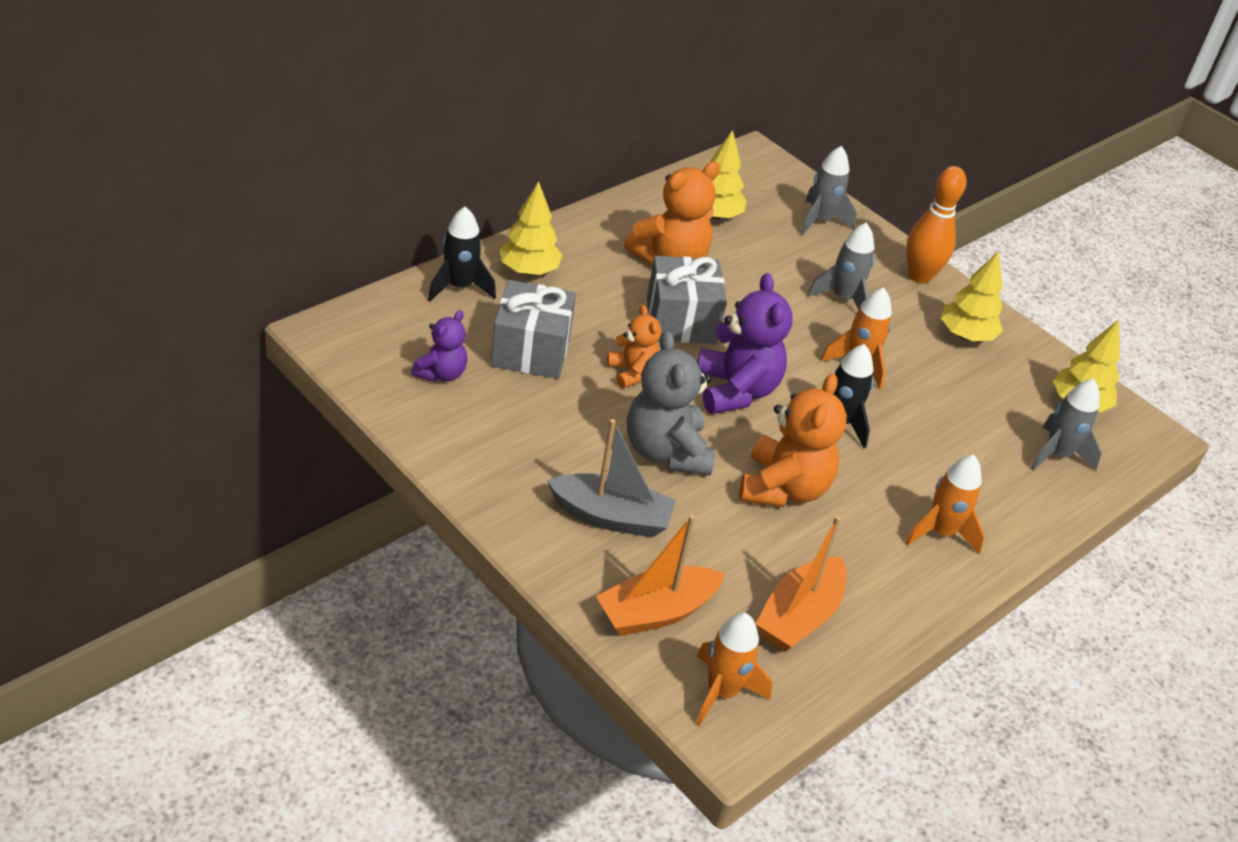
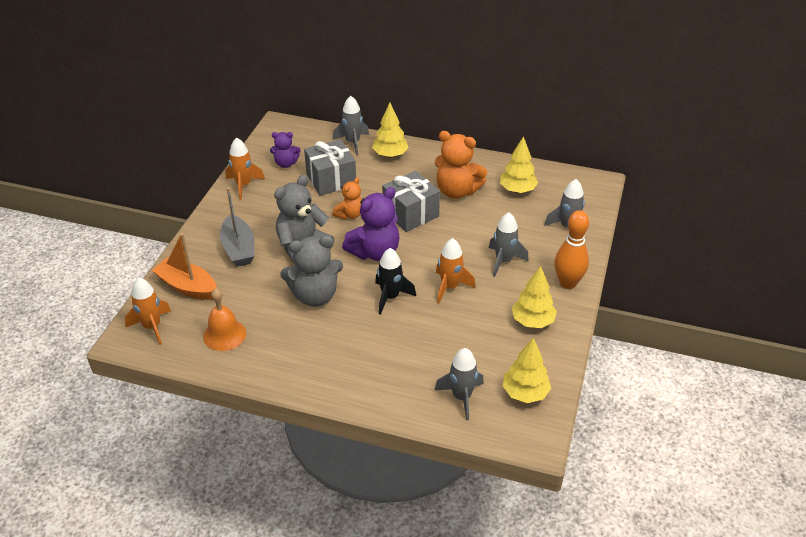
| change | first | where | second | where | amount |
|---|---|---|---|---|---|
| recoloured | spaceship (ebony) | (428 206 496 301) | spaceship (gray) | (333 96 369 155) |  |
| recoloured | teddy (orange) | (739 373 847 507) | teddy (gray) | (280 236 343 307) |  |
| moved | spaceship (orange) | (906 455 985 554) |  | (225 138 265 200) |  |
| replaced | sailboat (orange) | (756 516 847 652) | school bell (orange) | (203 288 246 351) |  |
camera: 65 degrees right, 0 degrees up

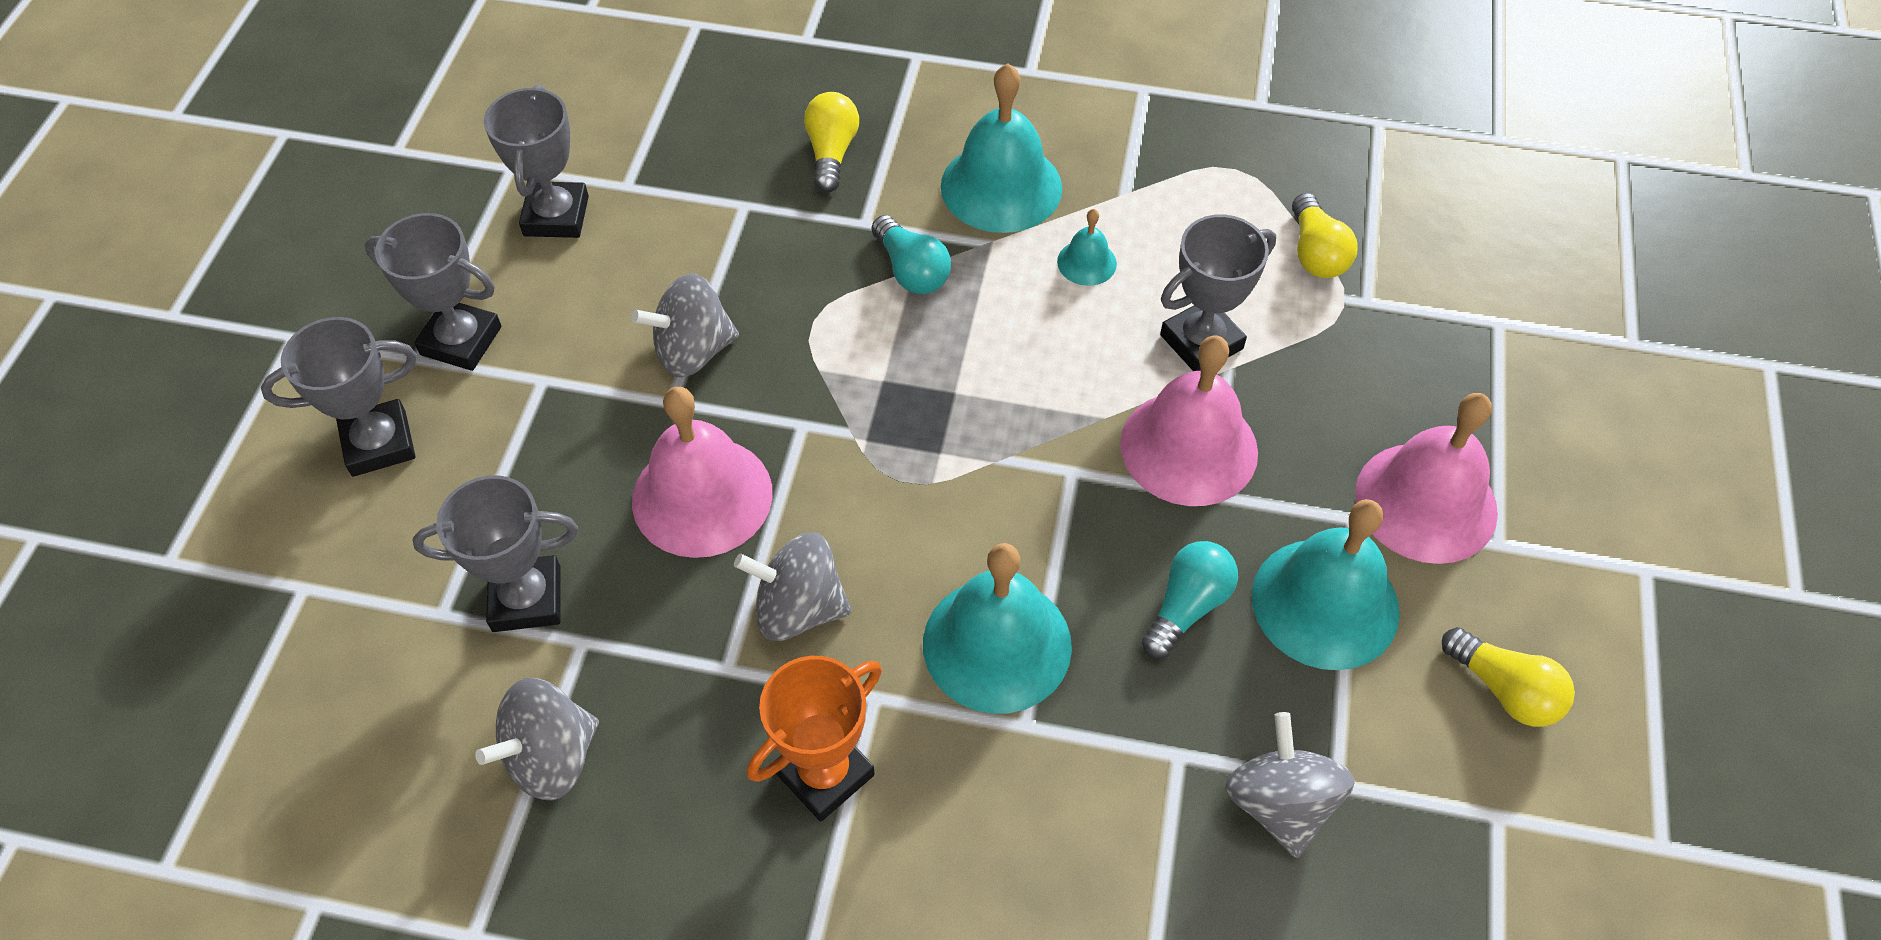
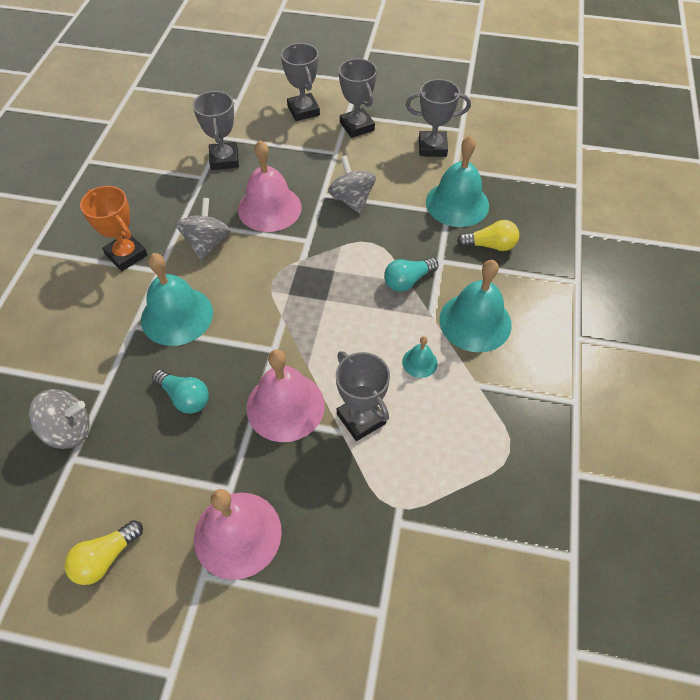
| change | first | where | second | where | amount |
|---|---|---|---|---|---|
| removed | light bulb (yellow) | (1292 193 1358 278) |  |  |  |
| turned | prize cup (gray) | (364 213 502 371) |  | (339 58 377 138) | 45 degrees counterclockwise |
| moved | school bell (teal) | (1252 499 1400 670) |  | (426 135 489 227) |  |
| removed | toy top (gray) | (475 678 599 800) |  |  |  |
camera: 90 degrees right, 0 degrees up

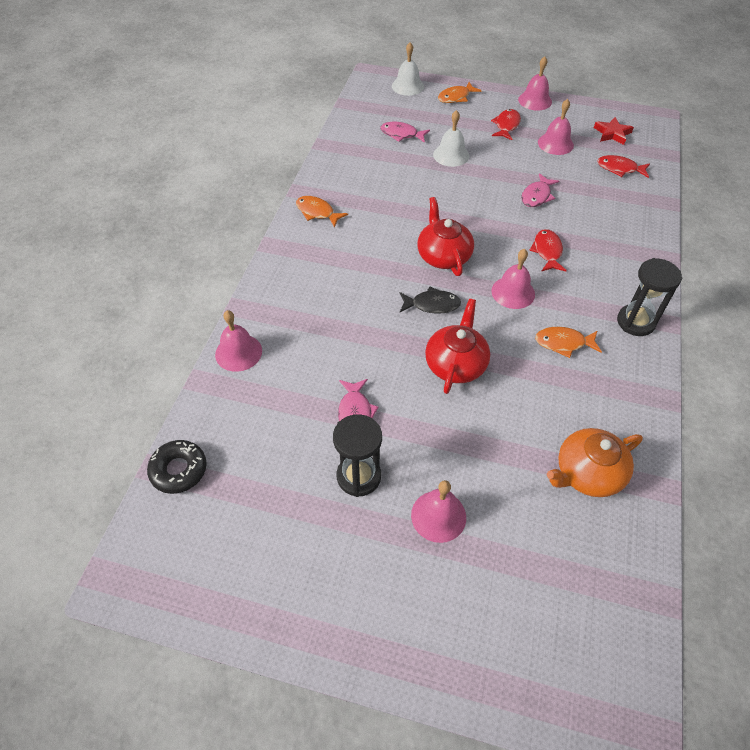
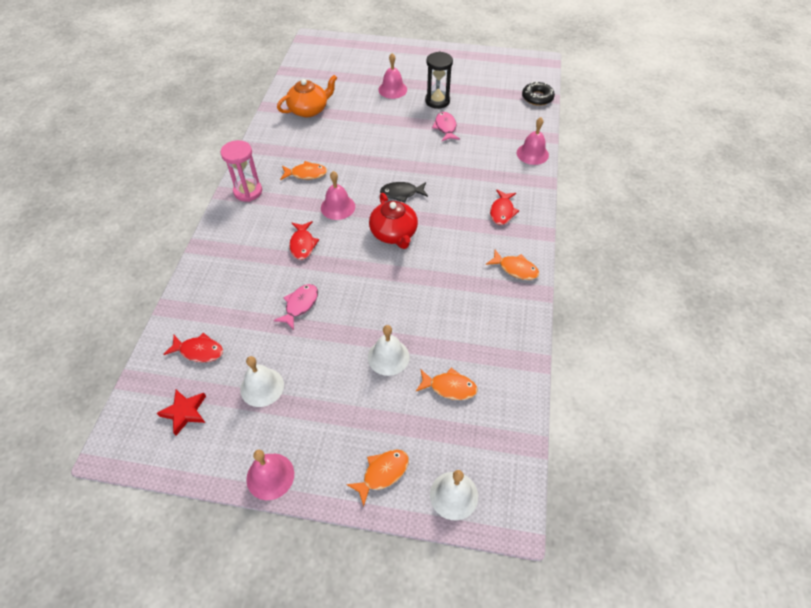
| change | first | where | second | where | amount |
|---|---|---|---|---|---|
| recoloured | school bell (rosy) | (538 99 574 155) | school bell (snow-white) | (240 356 284 407) |  |
| moved | toy fish (crimson) | (491 109 521 140) |  | (490 189 519 225) |  |
| recoloured | toy fish (rosy) | (380 122 430 143) | toy fish (orange) | (416 368 478 400) |  |
| recoloured | sandglass (ebony) | (617 258 682 336) | sandglass (rosy) | (221 140 262 202) |  |
| removed | china teapot (crimson) | (425 299 490 394) |  |  |  |
camera: 175 degrees right, 0 degrees up

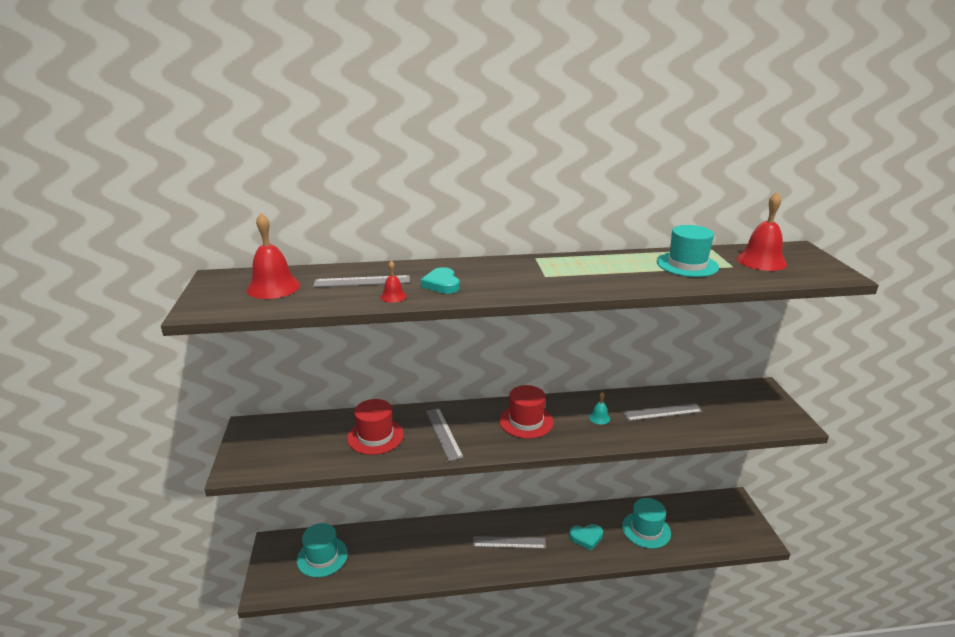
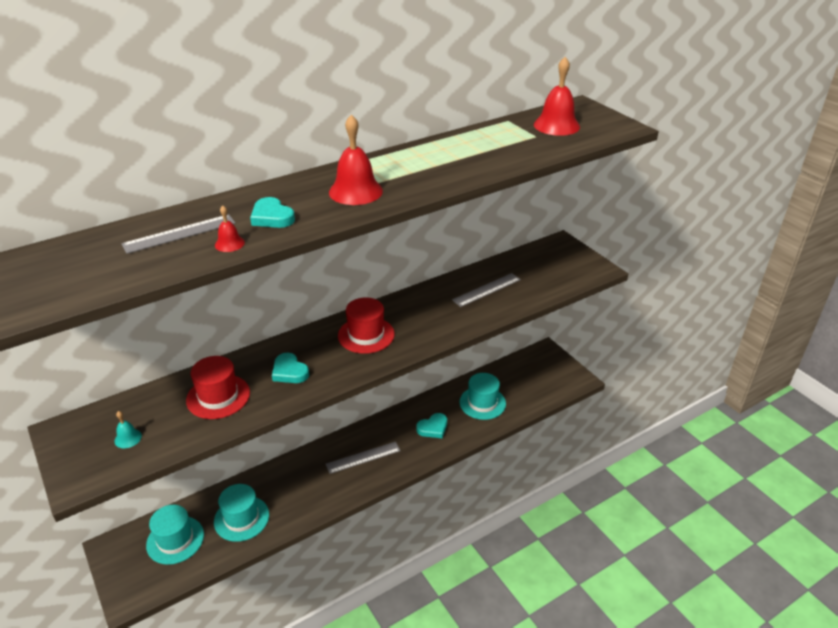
| change | first | where | second | where | amount |
|---|---|---|---|---|---|
| moved | school bell (crimson) | (247 213 300 299) |  | (329 115 383 205) |  |
| moved | tall hat (teal) | (657 225 719 277) |  | (214 484 269 542) |  |
| moved | school bell (teal) | (589 392 610 424) |  | (114 411 142 448) |  |
| replaced | measuring stick (gray) | (426 408 464 461) | heart (teal) | (272 353 309 383) |  |
camera: 25 degrees left, 10 degrees up

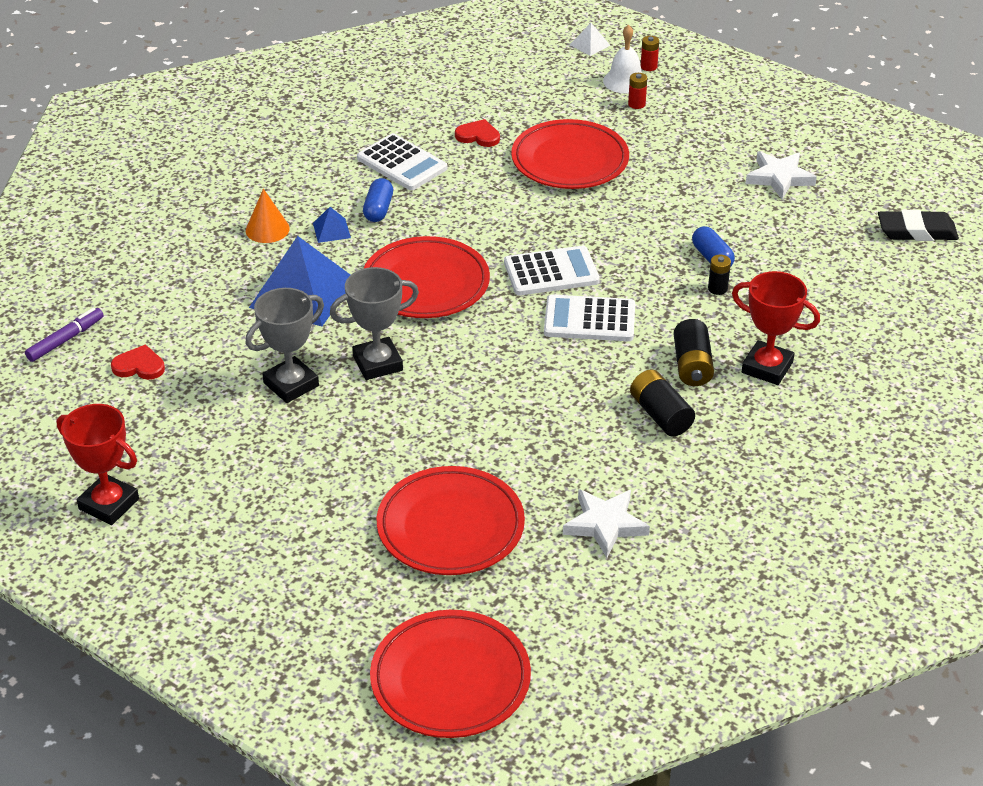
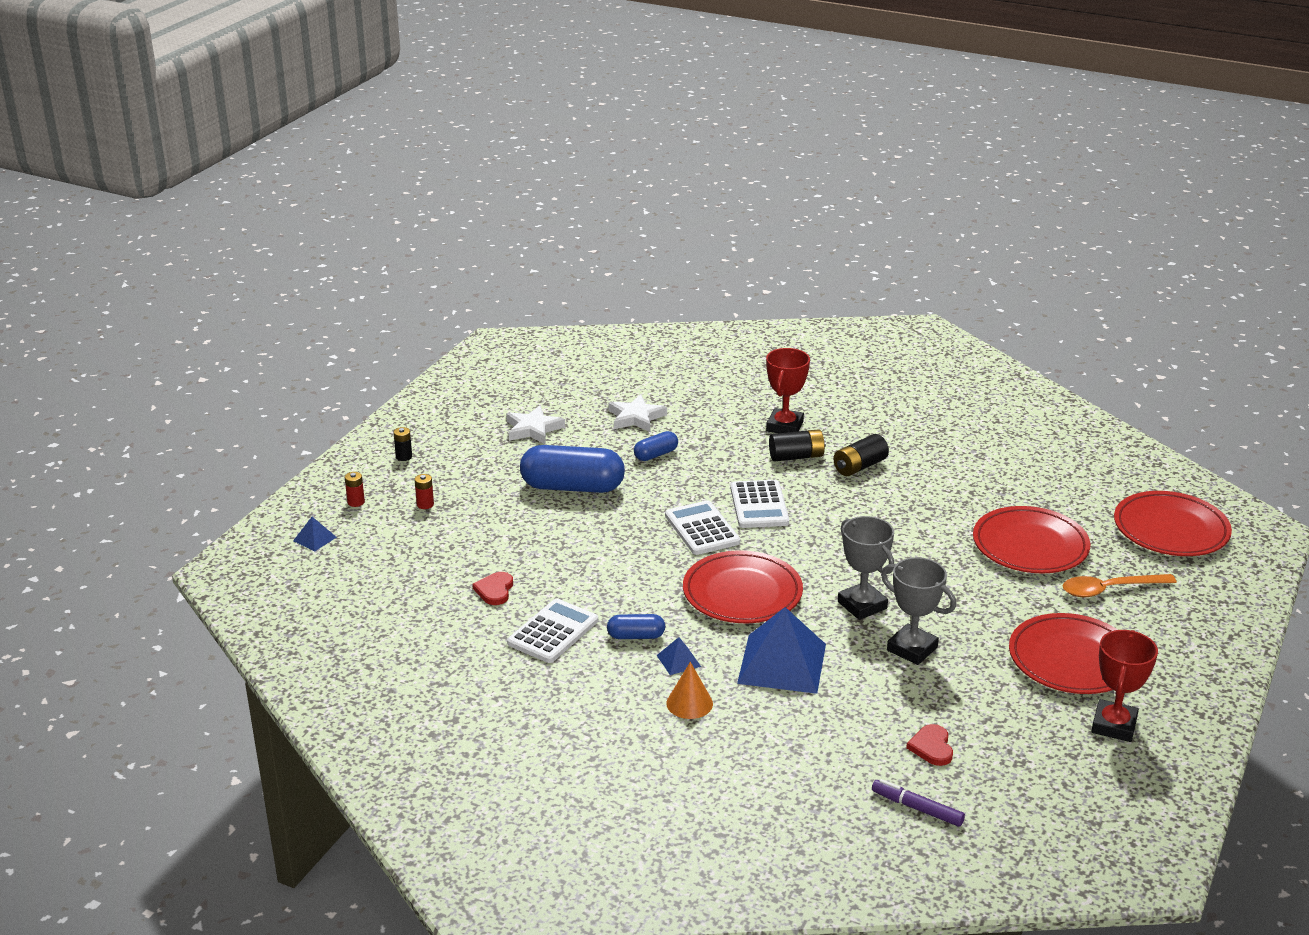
| change | first | where | second | where | amount |
|---|---|---|---|---|---|
| recoloured | solid pyramid (snow-white) | (570 23 610 56) | solid pyramid (royal blue) | (293 517 337 552) |  |
| removed | school bell (snow-white) | (603 24 642 94) |  |  |  |
| moved | flat dish (crimson) | (511 119 629 189) |  | (1009 613 1118 694) |  |
| removed | pencil eraser (ebony) | (878 210 959 241) |  |  |  |
| moved | AA battery (ebony) | (708 255 731 295) |  | (393 427 412 461) |  |
| moved | five-pointed star (snow-white) | (563 489 650 558) |  | (608 394 667 432) |  |
| added |  |  | pill shape (royal blue) | (520 445 625 493) |  |
| added |  |  | tablespoon (orange) | (1063 574 1177 597) |  |
camera: 100 degrees left, 10 degrees down

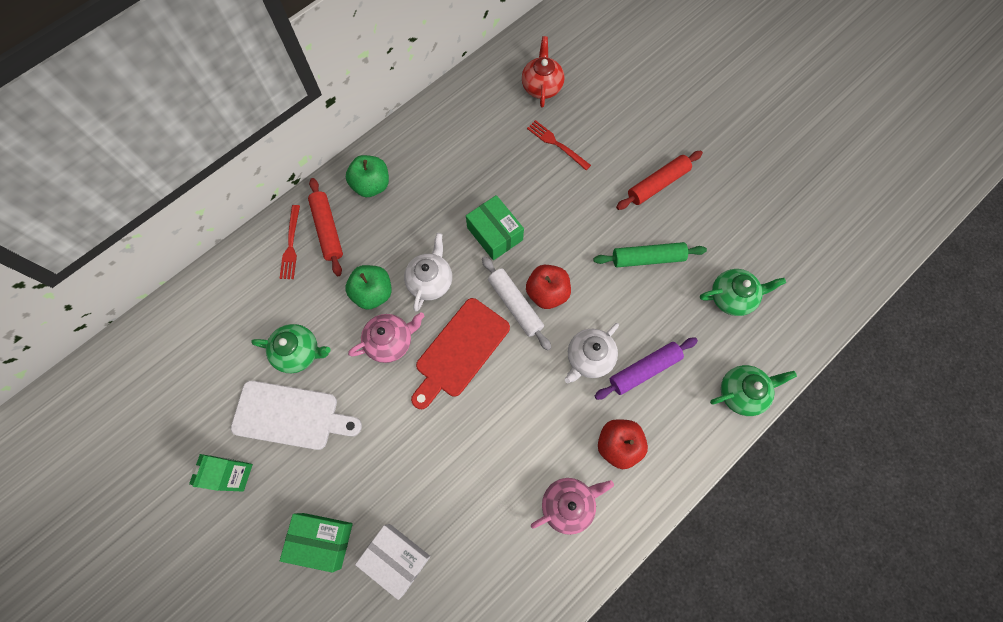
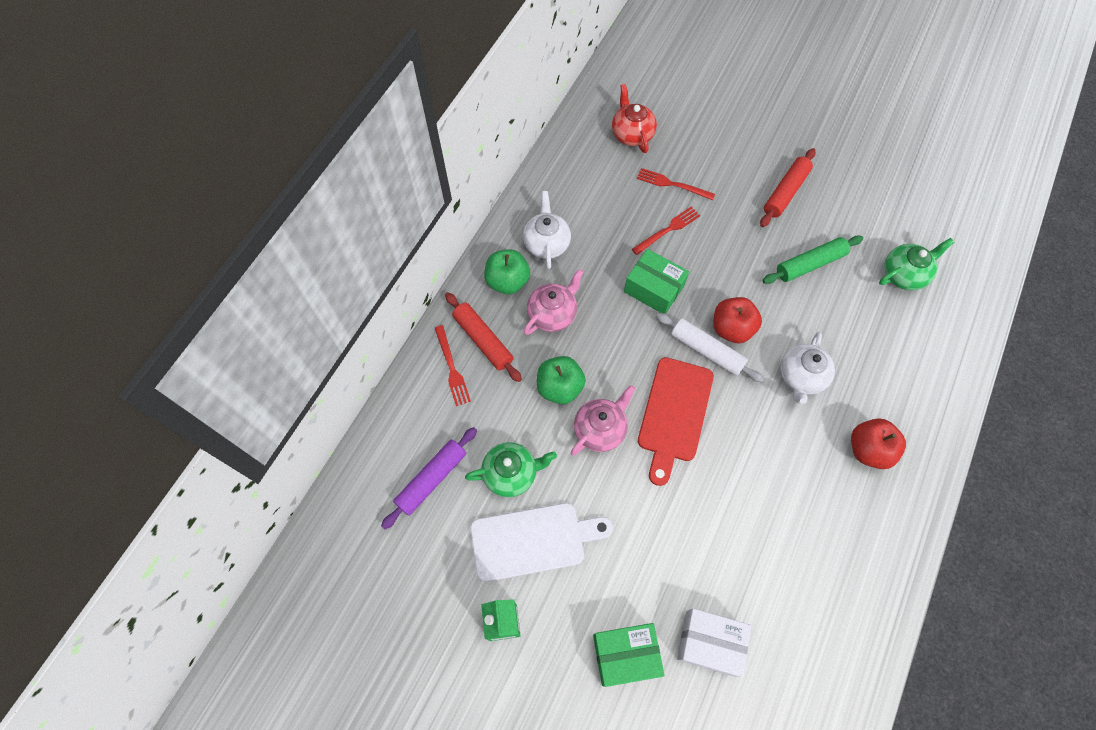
| change | first | where | second | where | amount |
|---|---|---|---|---|---|
| moved | china teapot (snow-white) | (404 233 452 311) |  | (523 191 571 269) |  |
| moved | rolling pin (violet) | (595 338 698 400) |  | (381 427 477 529) |  |
| removed | china teapot (emerald) | (710 365 797 416) |  |  |  |
| moved | china teapot (rosy) | (531 478 614 535) |  | (524 269 584 335) |  |
| added |  |  | dinner fork (crimson) | (632 206 701 255) |  |
camera: 20 degrees left, 5 degrees down

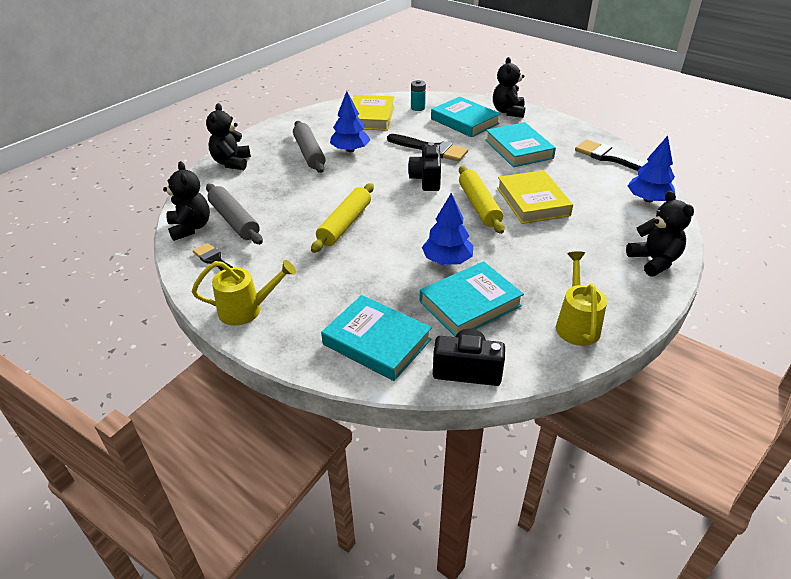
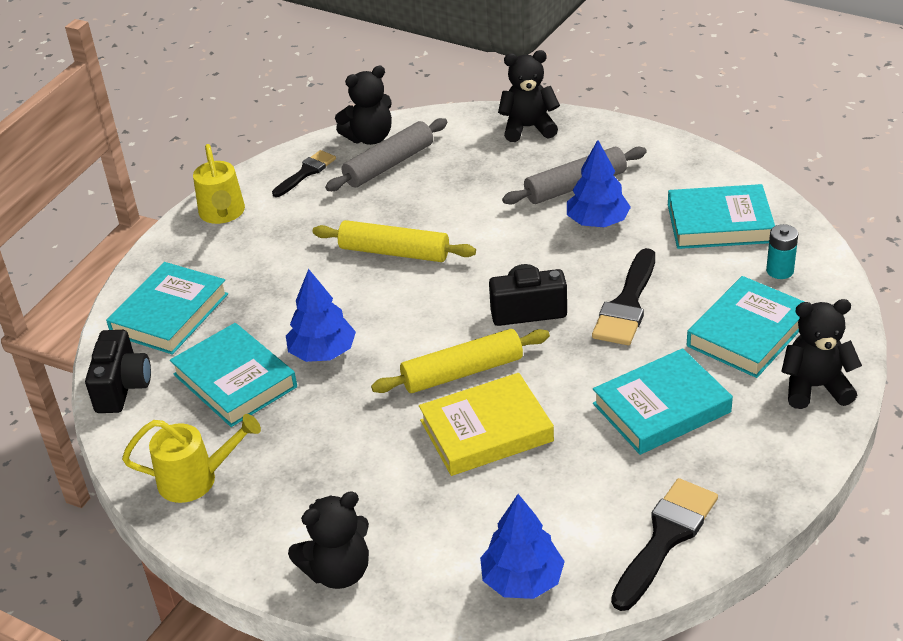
| change | first | where | second | where | amount |
|---|---|---|---|---|---|
| recoloured | hardcover (yellow) | (352 95 394 131) | hardcover (teal) | (668 184 775 249) |  |
camera: 85 degrees right, 0 degrees up

